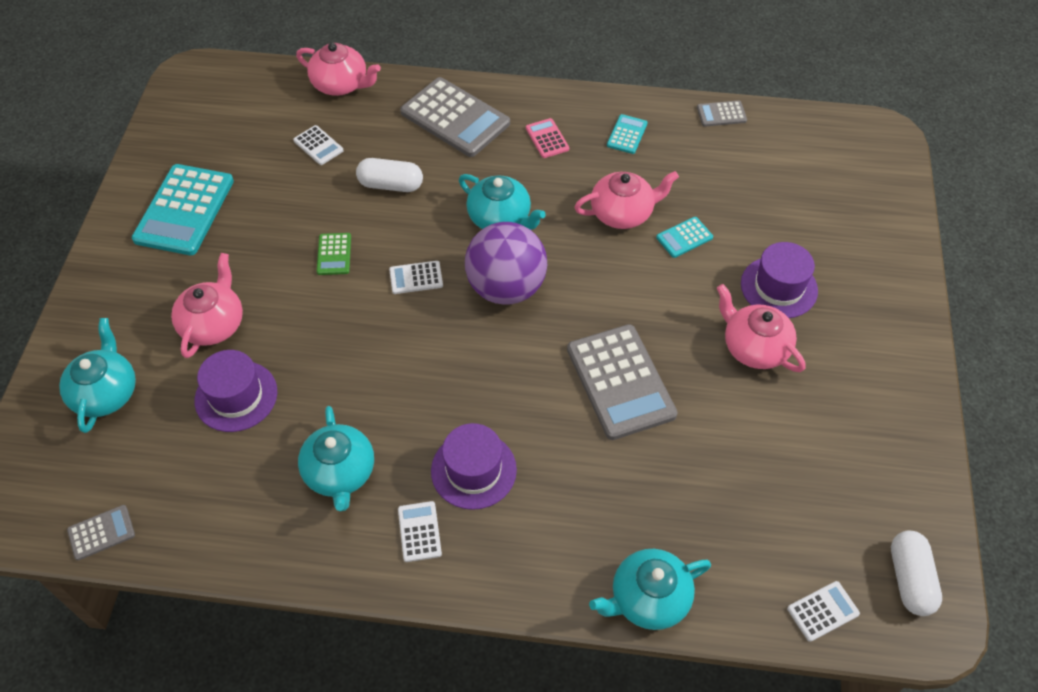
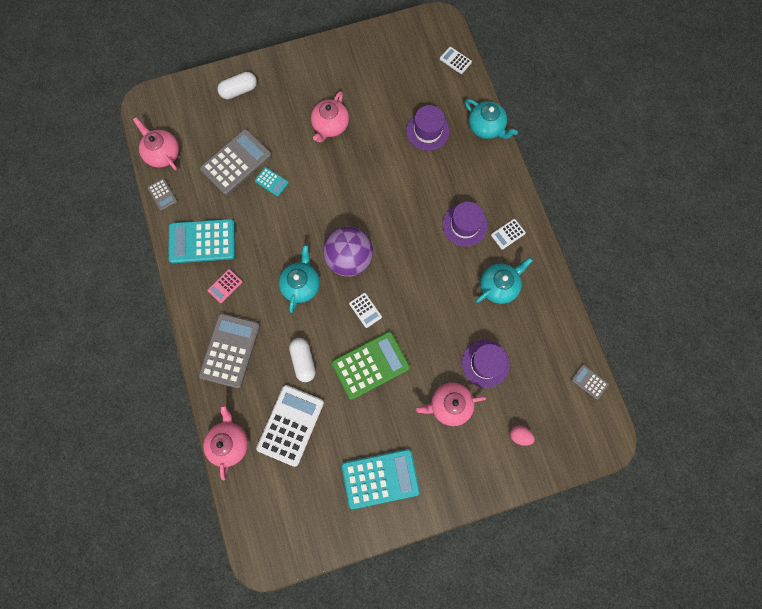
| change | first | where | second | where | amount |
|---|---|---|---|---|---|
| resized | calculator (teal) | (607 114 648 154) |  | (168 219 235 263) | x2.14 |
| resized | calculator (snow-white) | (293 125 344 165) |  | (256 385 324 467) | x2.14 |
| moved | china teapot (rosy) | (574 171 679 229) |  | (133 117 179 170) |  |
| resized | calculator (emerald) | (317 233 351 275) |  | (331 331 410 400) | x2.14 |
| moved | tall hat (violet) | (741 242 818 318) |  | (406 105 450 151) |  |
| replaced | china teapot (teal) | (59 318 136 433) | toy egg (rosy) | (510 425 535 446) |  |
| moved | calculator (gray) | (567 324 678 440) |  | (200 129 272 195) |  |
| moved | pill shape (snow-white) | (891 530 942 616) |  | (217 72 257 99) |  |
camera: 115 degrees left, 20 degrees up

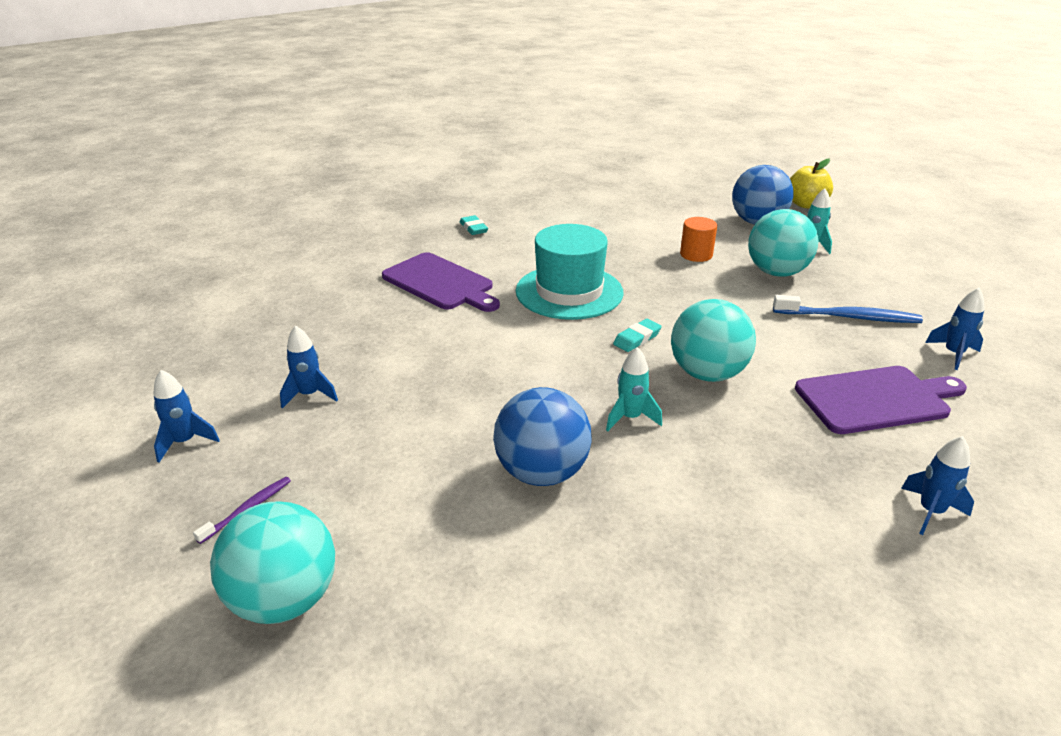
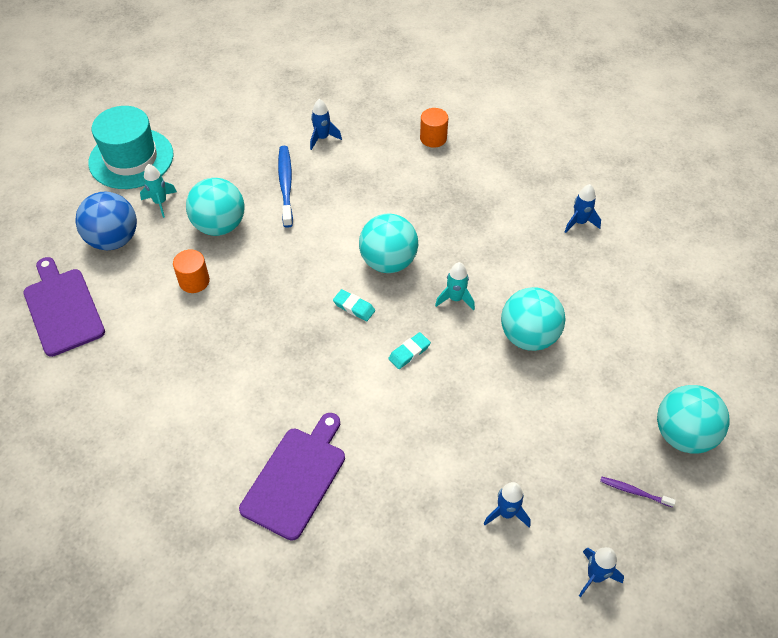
| change | first | where | second | where | amount |
|---|---|---|---|---|---|
| removed | apple (yellow) | (790 159 833 208) |  |  |  |
| moved | pencil eraser (teal) | (460 215 488 235) |  | (388 332 431 369) |  |
| moved | tall hat (teal) | (516 224 623 320) |  | (88 106 174 189) |  |
| moved | bread board (violet) | (795 366 967 434) |  | (23 257 105 357) |  |
| recoloured | sphere (royal blue) | (493 387 592 486) | sphere (teal) | (501 287 566 351) |  |
| moved | spaceship (royal blue) | (901 436 974 535) |  | (565 184 601 233) |  |
| added |  |  | solid cylinder (orange) | (420 108 448 148) |  |
camera: 105 degrees left, 20 degrees up

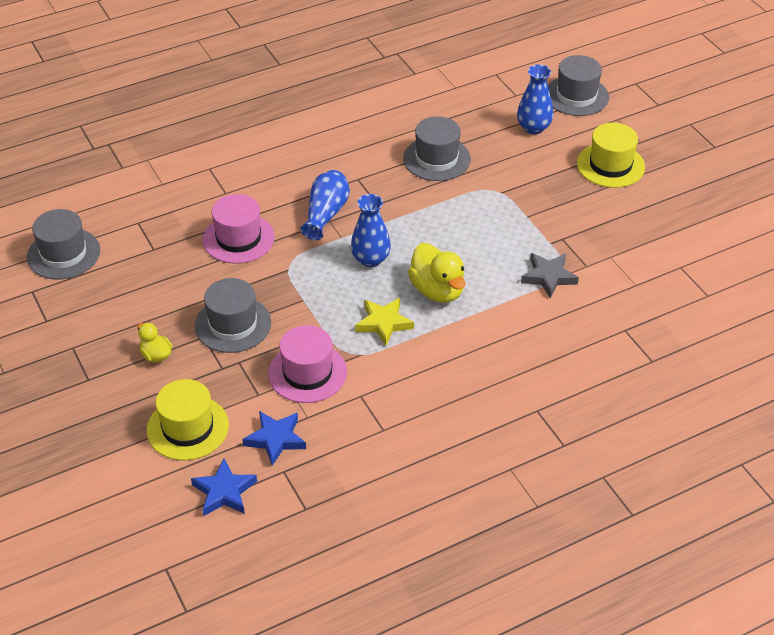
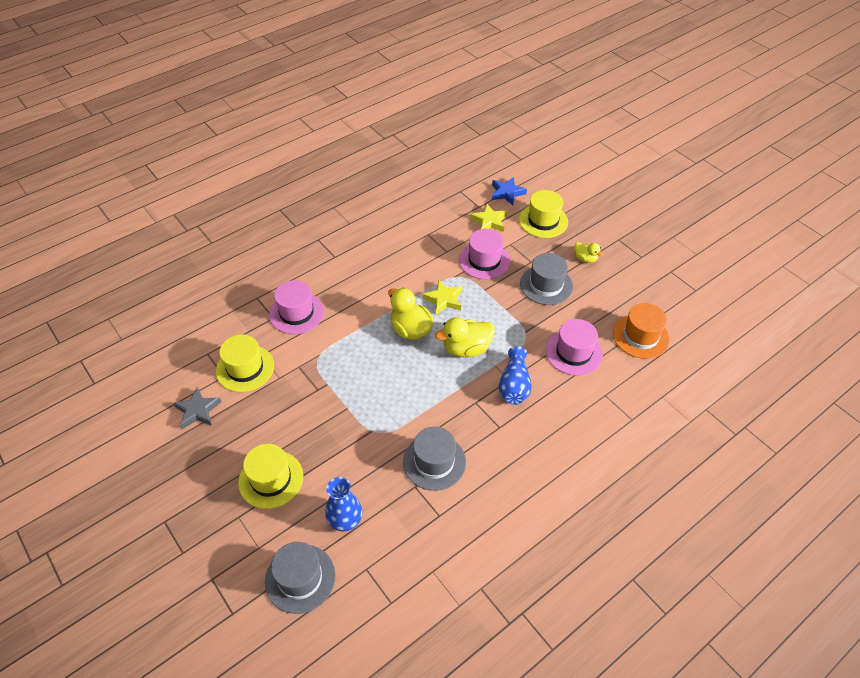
| change | first | where | second | where | amount |
|---|---|---|---|---|---|
| replaced | vase (royal blue) | (351 194 391 267) | toy duck (yellow) | (435 317 495 357) |  |
| removed | tall hat (gray) | (27 209 100 279) |  |  |  |
| moved | five-pointed star (gray) | (521 253 579 299) |  | (173 387 222 429) |  |
| recoloured | five-pointed star (royal blue) | (242 411 306 466) | five-pointed star (yellow) | (470 204 508 232) |  |
| added |  |  | tall hat (rosy) | (269 280 324 334) |  |
| added |  |  | tall hat (orange) | (613 303 670 359) |  |
| added |  |  | tall hat (yellow) | (216 335 274 392) |  |
camera: 170 degrees right, 5 degrees up

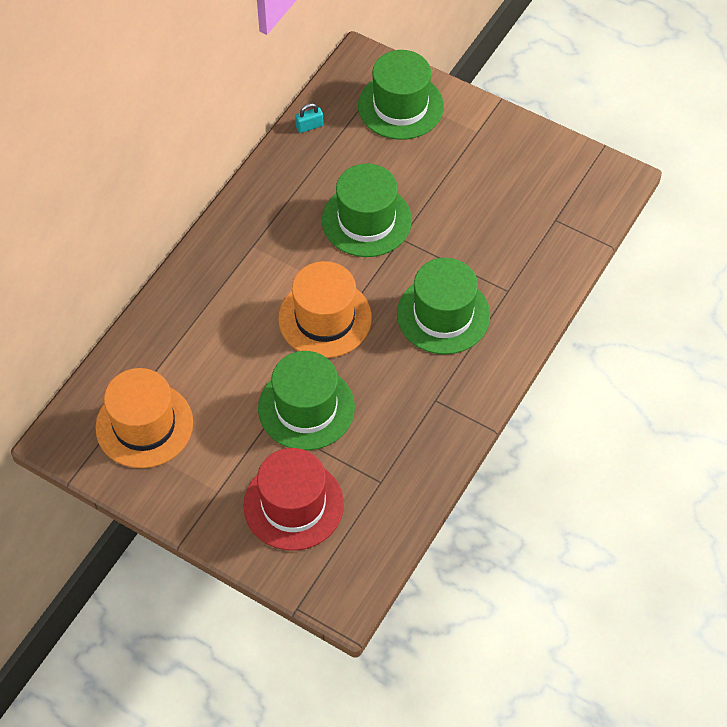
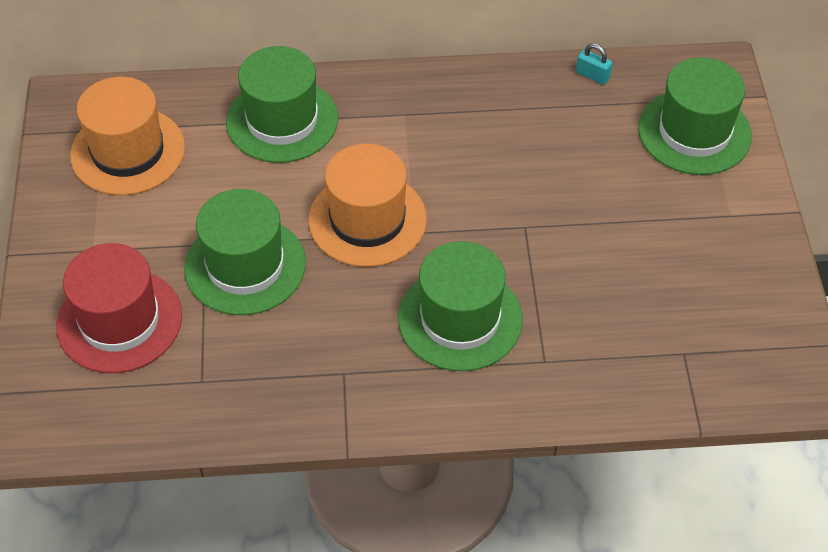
| change | first | where | second | where | amount |
|---|---|---|---|---|---|
| moved | tall hat (emerald) | (322 164 412 257) |  | (226 46 338 163) |  |
camera: 55 degrees right, 5 degrees down

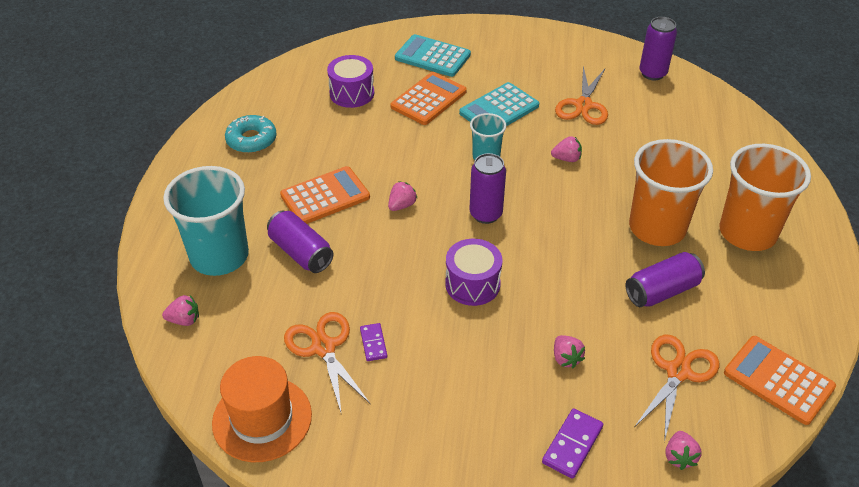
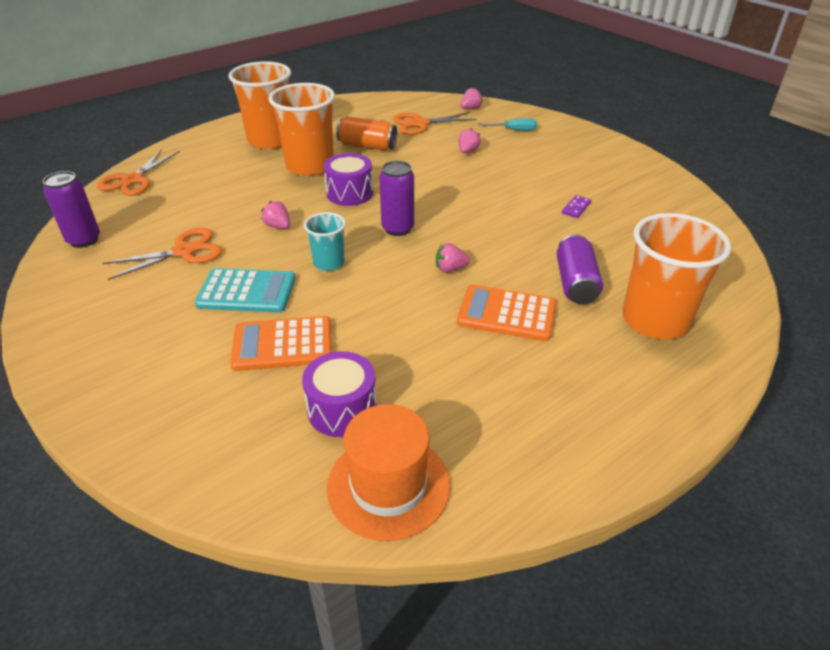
| change | first | where | second | where | amount |
|---|---|---|---|---|---|
| removed | calculator (teal) | (395 34 471 77) |  |  |  |
| removed | glazed donut (teal) | (225 115 277 153) |  |  |  |
| recoloured | tumbler (teal) | (163 166 249 276) | tumbler (orange) | (622 213 731 339) |  |
| moved | toy drum (violet) | (445 239 502 306) |  | (323 153 373 206) |  |
| recoloured | tin (violet) | (626 252 705 307) | tin (orange) | (336 116 397 150) |  |
| removed | strawberry (rosy) | (162 295 199 326) |  |  |  |
| moved | pair of scissors (orange) | (284 312 371 415) |  | (97 149 180 196) |  |
| removed | calculator (orange) | (724 336 836 425) |  |  |  |
| moved | tall hat (orange) | (212 356 312 462) |  | (327 404 450 541) |  |
| replaced | domino tile (violet) | (542 408 603 479) | screwdriver (teal) | (478 118 537 131) |  |
camera: 135 degrees left, 5 degrees down

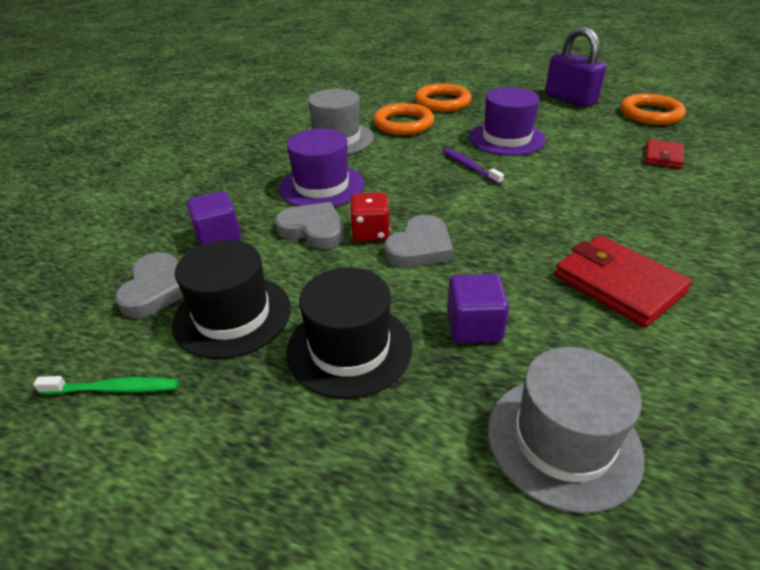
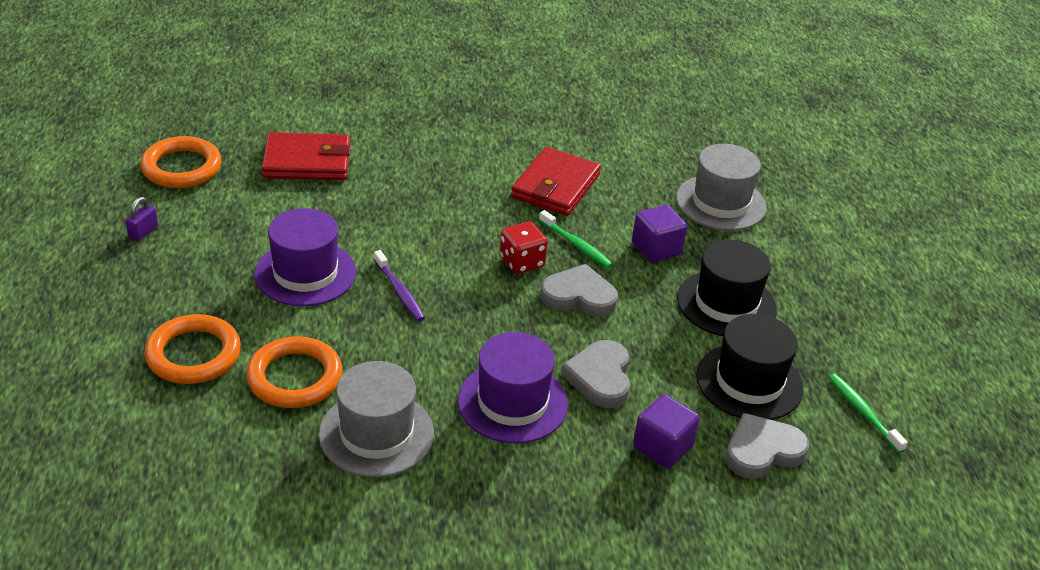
| change | first | where | second | where | amount |
|---|---|---|---|---|---|
| resized | padlock (violet) | (545 27 606 107) |  | (125 197 158 241) | x0.42 |
| resized | wallet (crimson) | (645 139 684 169) |  | (262 132 351 180) | x1.69 |
| turned | dental brush (violet) | (443 148 504 185) |  | (374 250 425 321) | 60 degrees counterclockwise |
| moved | game die (crimson) | (350 192 390 241) |  | (500 222 548 274) |  |
| added |  |  | dental brush (emerald) | (539 210 613 268) |  |
camera: 120 degrees left, 0 degrees up

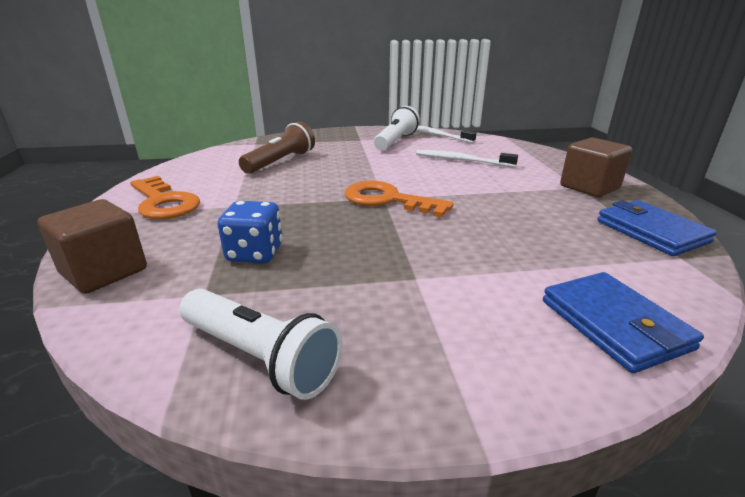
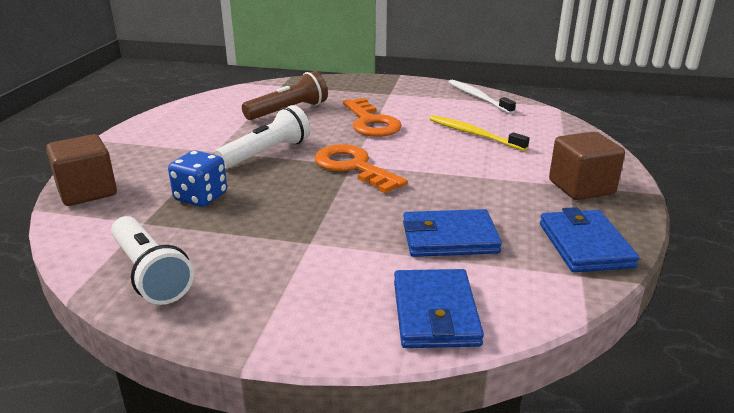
| change | first | where | second | where | amount |
|---|---|---|---|---|---|
| moved | torch (snow-white) | (374 106 420 151) |  | (214 105 310 169) |  |
| recoloured | dental brush (snow-white) | (416 150 518 167) | dental brush (yellow) | (430 115 529 151) |  |
| moved | latchkey (orange) | (130 176 200 219) |  | (343 98 402 137) |  |
| added |  |  | wallet (royal blue) | (403 209 502 257) |  |
camera: 20 degrees right, 0 degrees up

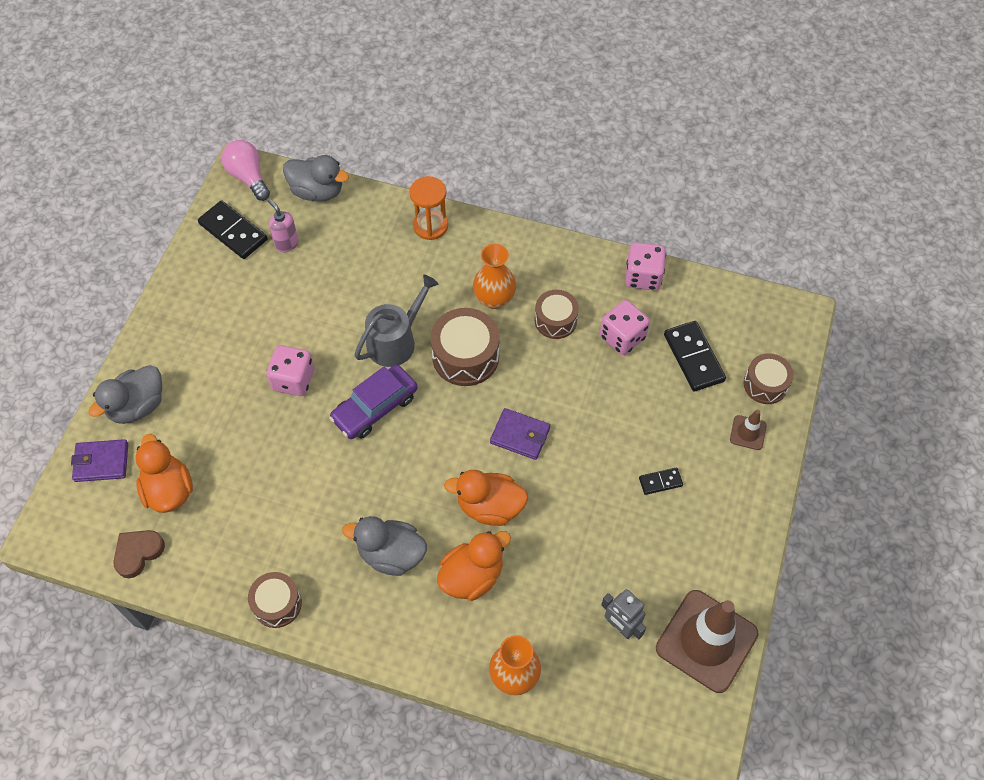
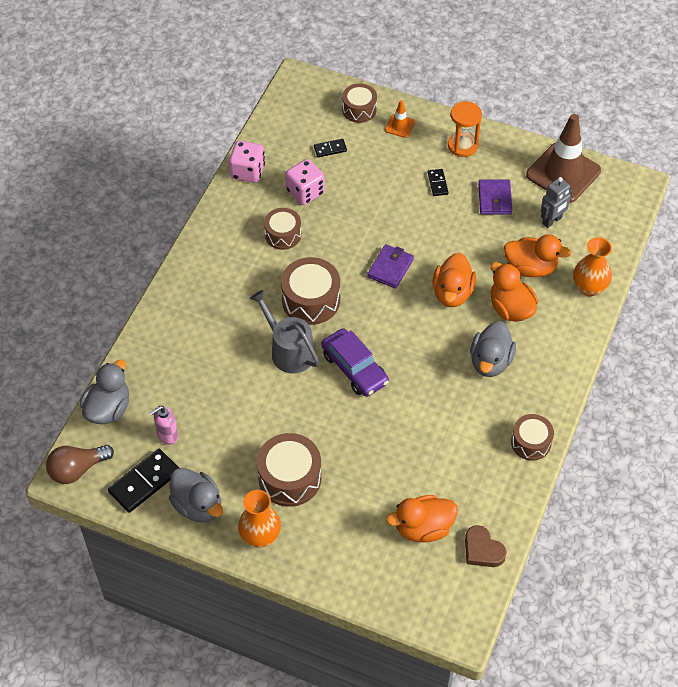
| change | first | where | second | where | amount |
|---|---|---|---|---|---|
| recoloured | light bulb (rosy) | (221 140 270 201) | light bulb (russet) | (46 445 114 484) |  |
| moved | sandglass (orange) | (410 176 448 240) |  | (448 101 482 157) |  |
| moved | vase (orange) | (473 244 516 309) |  | (238 490 281 548) |  |
| resized | domino tile (ebony) | (664 321 726 392) |  | (314 139 347 157) | x0.53 |
| removed | game die (rosy) | (266 345 314 396) |  |  |  |
| moved | toy duck (gray) | (88 365 162 424) |  | (169 468 223 523) |  |
| recoloured | safety cone (russet) | (730 410 767 450) | safety cone (orange) | (385 100 415 138) |  |
| moved | wallet (violet) | (71 439 128 482) |  | (478 179 512 215) |  |
| added |  |  | toy duck (orange) | (504 234 572 277) |  |
| added |  |  | toy drum (russet) | (257 433 321 507) |  |
camera: 85 degrees left, 5 degrees down

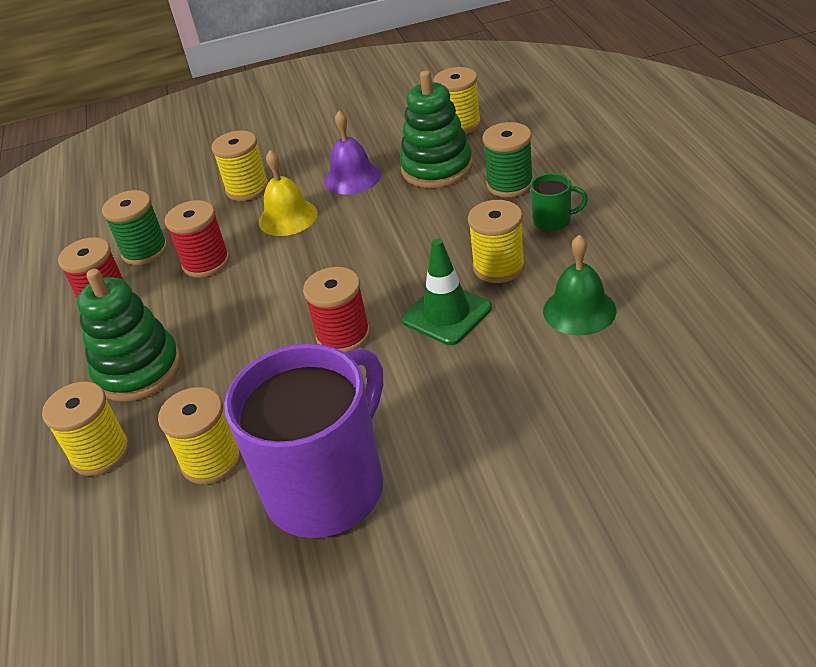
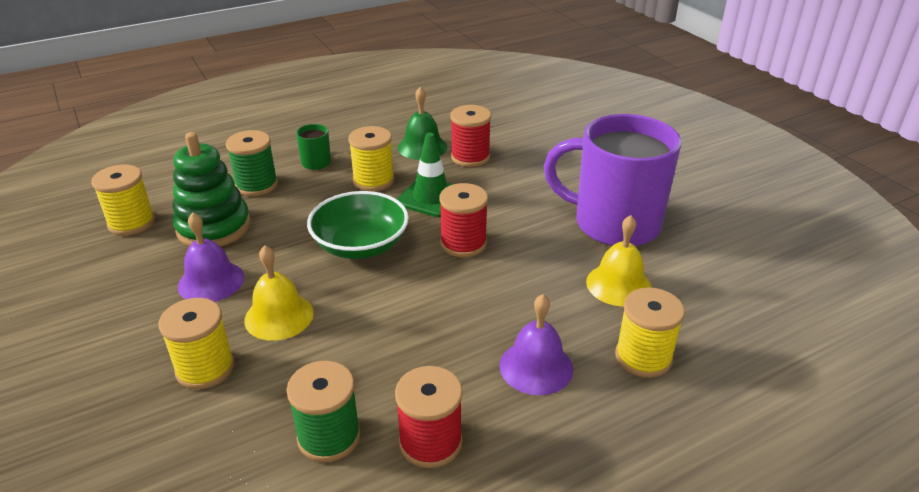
| change | first | where | second | where | amount |
|---|---|---|---|---|---|
| moved | bobbin (crimson) | (165 200 230 278) |  | (451 105 491 167) |  |
| replaced | stacking rings (emerald) | (77 269 181 402) | school bell (violet) | (500 294 573 395) |  |
| replaced | bobbin (yellow) | (158 387 241 485) | school bell (yellow) | (586 215 652 306) |  |
| added |  |  | deep dish (emerald) | (307 191 409 259) |  |
camera: 110 degrees left, 5 degrees down

